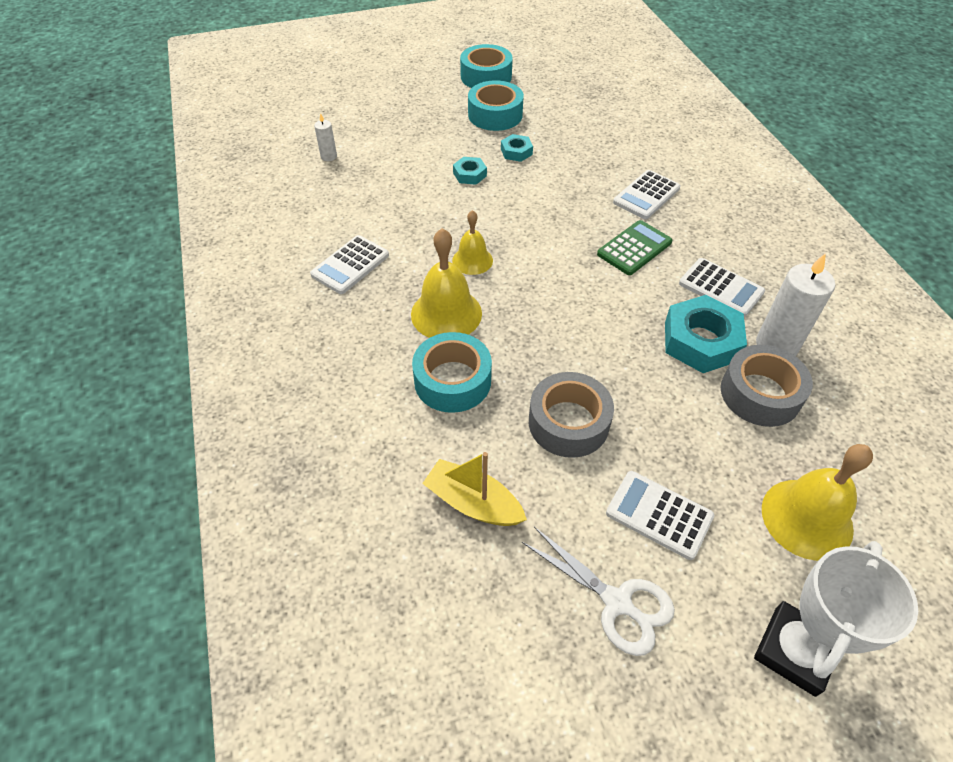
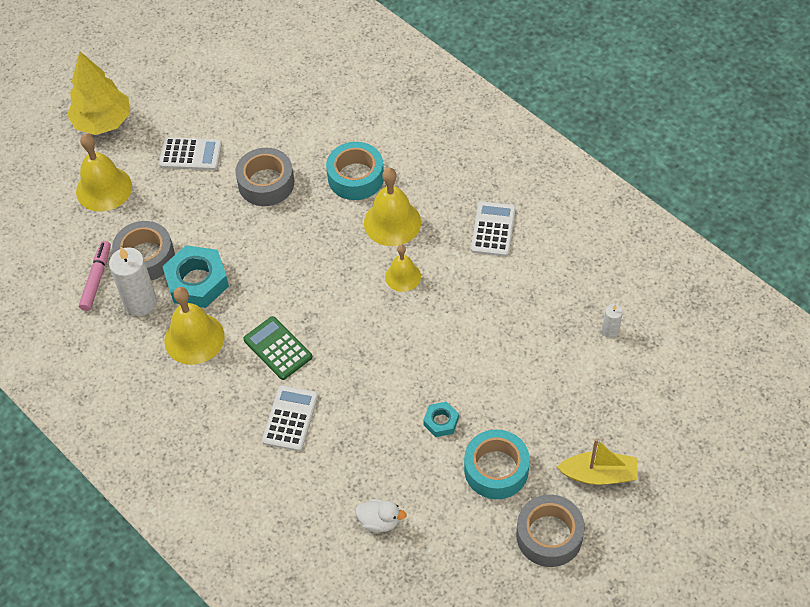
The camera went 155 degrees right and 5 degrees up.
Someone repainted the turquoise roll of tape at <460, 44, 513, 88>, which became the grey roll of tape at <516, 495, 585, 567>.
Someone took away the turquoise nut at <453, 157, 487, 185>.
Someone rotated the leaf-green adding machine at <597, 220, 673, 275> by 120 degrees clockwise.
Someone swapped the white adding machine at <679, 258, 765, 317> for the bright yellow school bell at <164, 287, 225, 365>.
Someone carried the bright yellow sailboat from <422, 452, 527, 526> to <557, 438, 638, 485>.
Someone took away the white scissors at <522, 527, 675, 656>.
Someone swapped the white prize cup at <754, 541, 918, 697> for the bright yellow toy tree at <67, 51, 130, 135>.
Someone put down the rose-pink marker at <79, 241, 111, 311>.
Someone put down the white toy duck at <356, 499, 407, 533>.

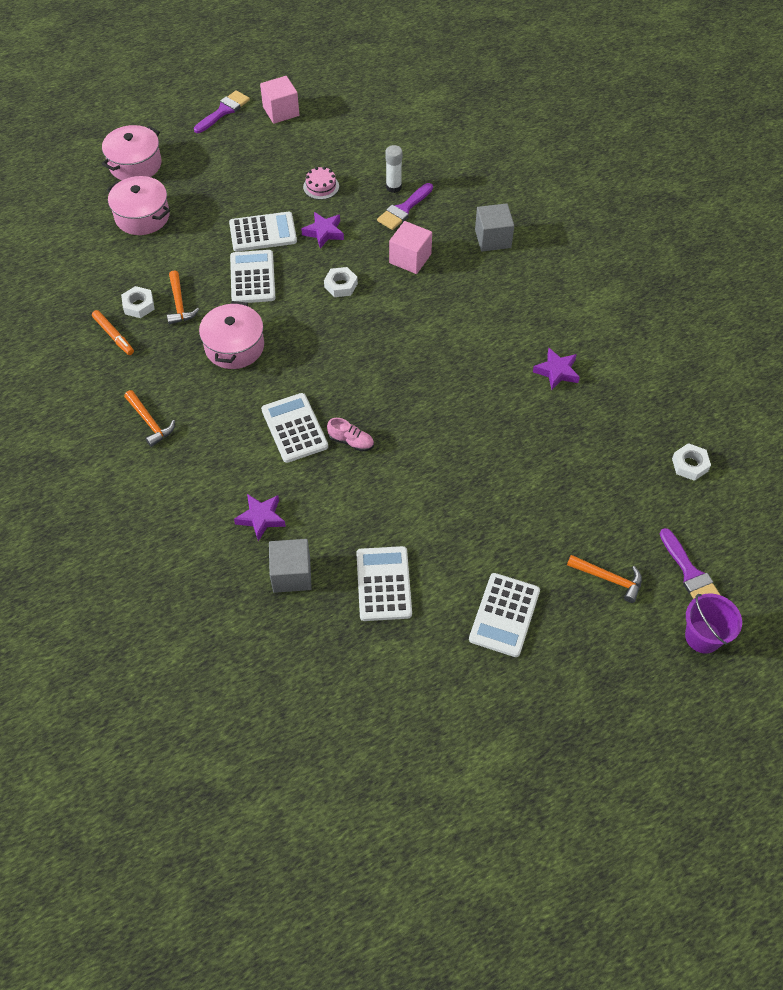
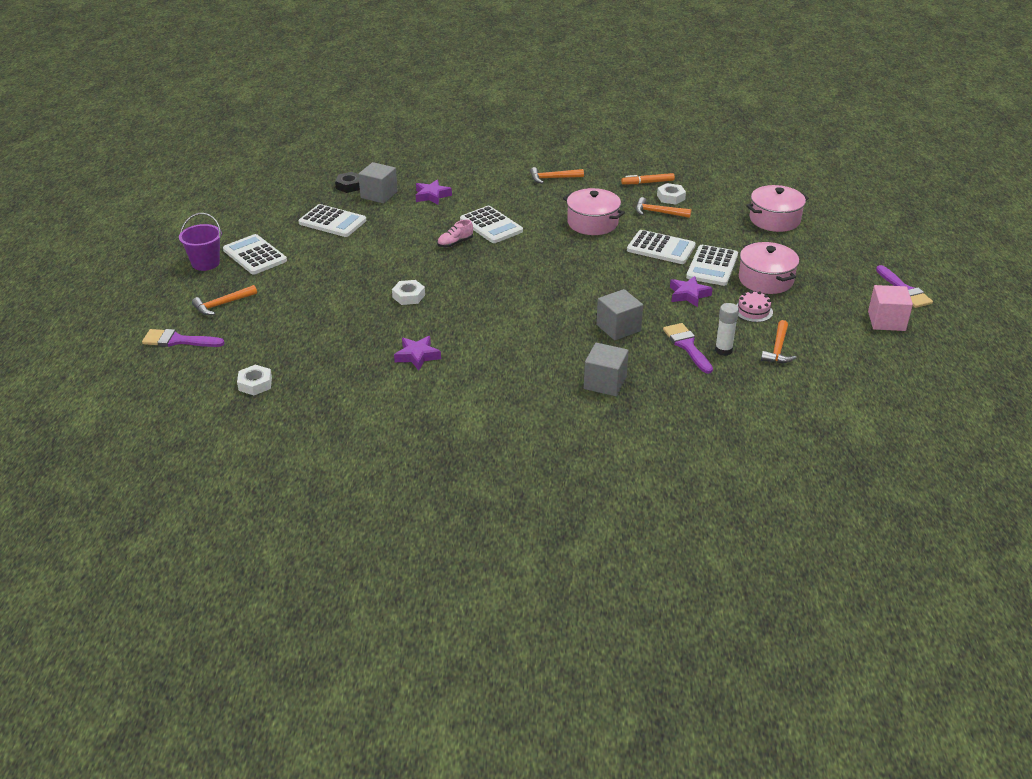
The camera went 120 degrees right and 20 degrees down.
Someone carried the rose-pink pot from <102, 125, 162, 180> to <739, 242, 799, 294>.
Someone repainted the rose-pink solid cube at <389, 221, 432, 274>, which became the grey solid cube at <596, 289, 643, 340>.
Someone carried the white nut from <324, 267, 358, 297> to <392, 280, 425, 305>.
Someone rotated the white adding machine at <261, 393, 328, 463> by 45 degrees clockwise.
Someone carried the violet bucket from <685, 594, 742, 653> to <179, 213, 222, 271>.
Someone put down the black nut at <335, 172, 360, 193>.
Someone put down the orange carpenter's hammer at <761, 320, 796, 363>.

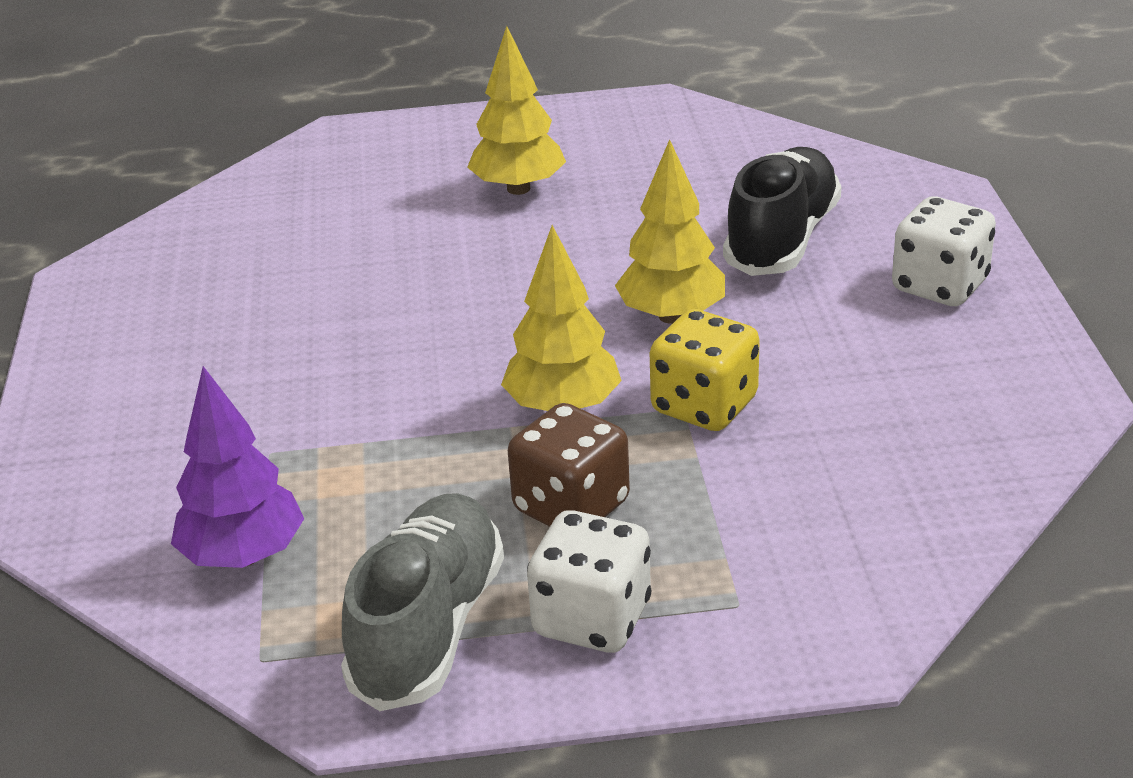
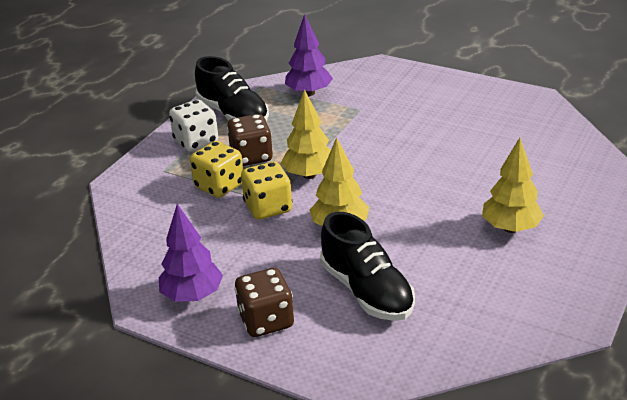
The camera went 125 degrees right and 0 degrees up.
Someone repainted the white dice at <892, 197, 996, 306>, which became the brown dice at <234, 268, 294, 337>.
Someone repainted the grey lace-up shoe at <341, 493, 504, 711>, which became the black lace-up shoe at <195, 56, 269, 121>.
Someone put down the bright yellow dice at <190, 141, 243, 198>.
Someone put down the violet toy tree at <159, 204, 223, 302>.

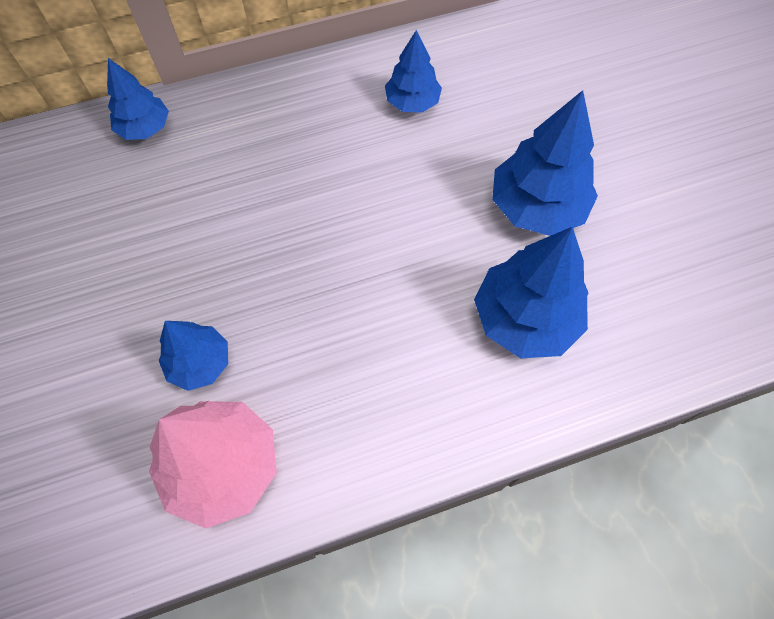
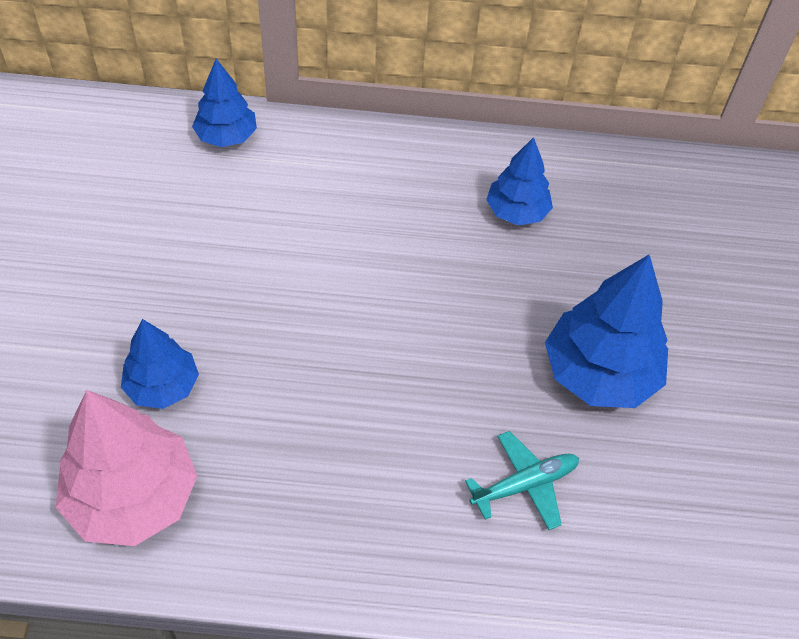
The camera went 20 degrees right and 10 degrees down.
Someone swapped the cobalt toy tree at <474, 227, 588, 358> for the turquoise plane at <465, 431, 579, 530>.

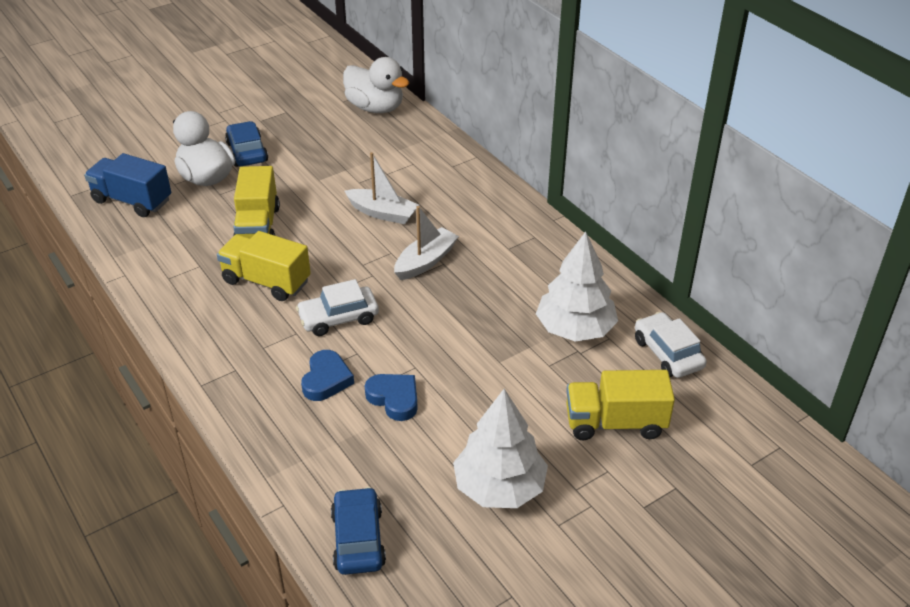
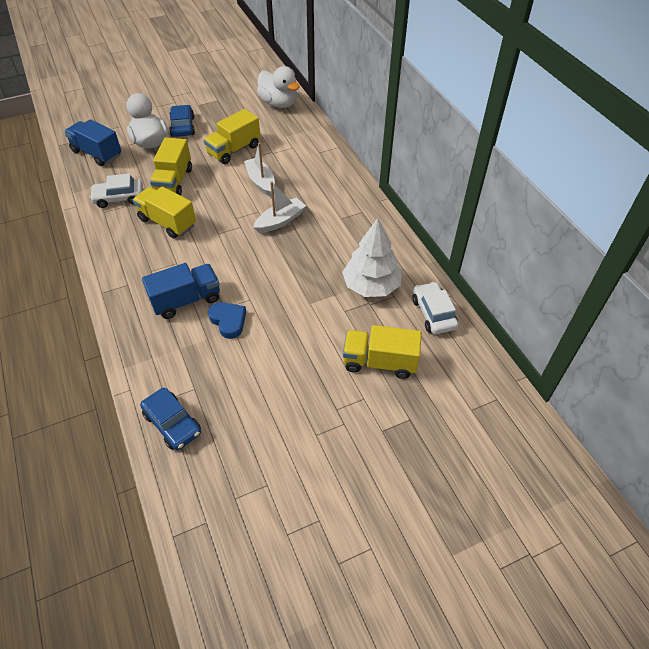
The camera went 10 degrees right and 10 degrees up.
Someone rotated the white sailboat at <344, 152, 419, 224> by 150 degrees counterclockwise.
Someone carried the white toy car from <296, 279, 379, 336> to <89, 173, 143, 208>.
Someone swapped the cobalt love heart at <301, 350, 354, 401> for the cobalt truck at <142, 263, 220, 319>.
Someone took away the white toy tree at <453, 389, 548, 508>.
Someone rotated the cobalt toy car at <331, 487, 386, 575> by 135 degrees clockwise.
Someone put down the bright yellow truck at <203, 109, 260, 164>.

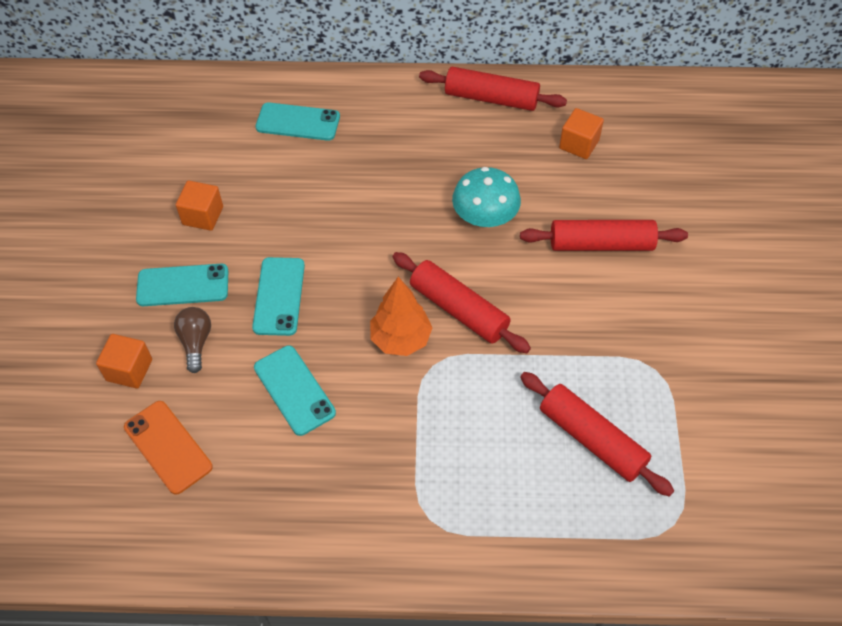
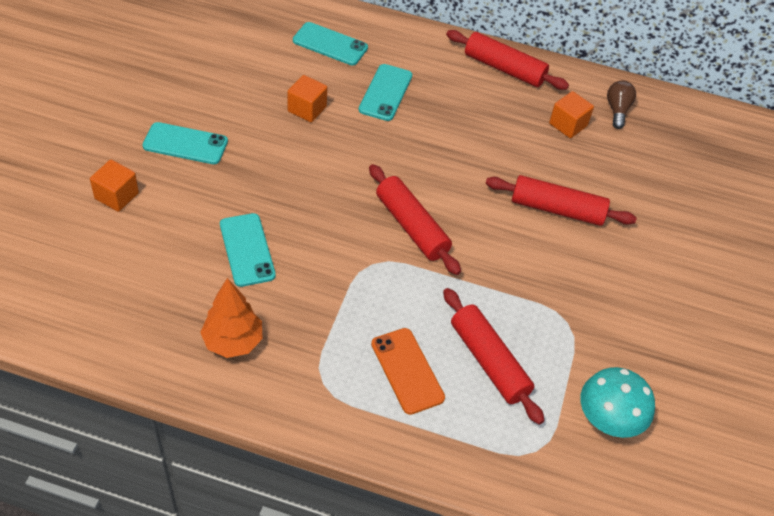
The camera went 10 degrees right and 5 degrees down.
Someone carried the turquoise toadstool from <452, 167, 521, 227> to <580, 367, 655, 438>.
Someone carried the orange solid cube from <176, 181, 223, 231> to <287, 75, 327, 122>.
Someone carried the turquoise mobile phone from <252, 257, 305, 336> to <359, 64, 412, 121>.
Someone carried the orange toy tree from <370, 277, 433, 356> to <200, 278, 262, 358>.
Someone carried the brown bulb from <174, 307, 211, 373> to <607, 80, 636, 129>.
Someone carried the orange mobile phone from <124, 401, 213, 495> to <371, 328, 445, 415>.

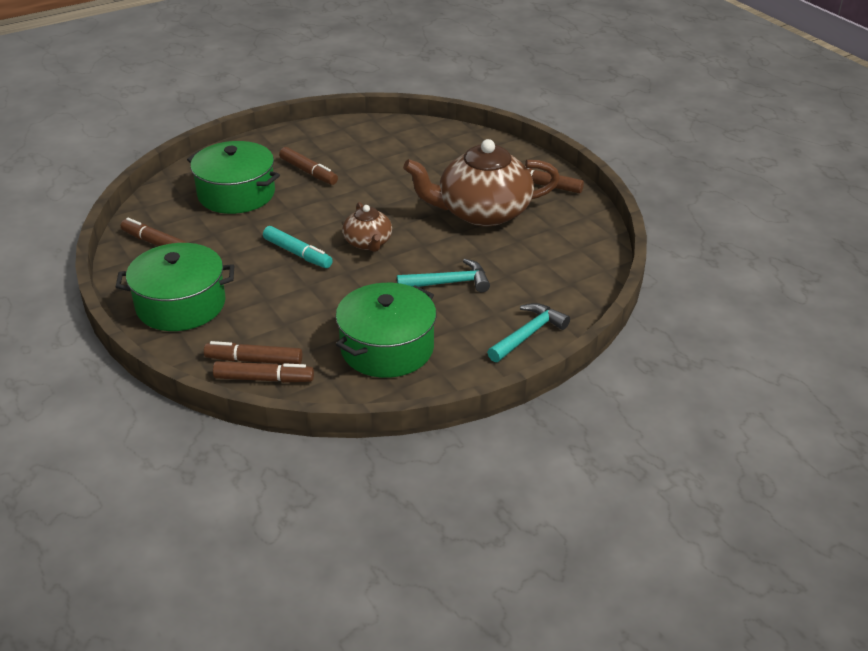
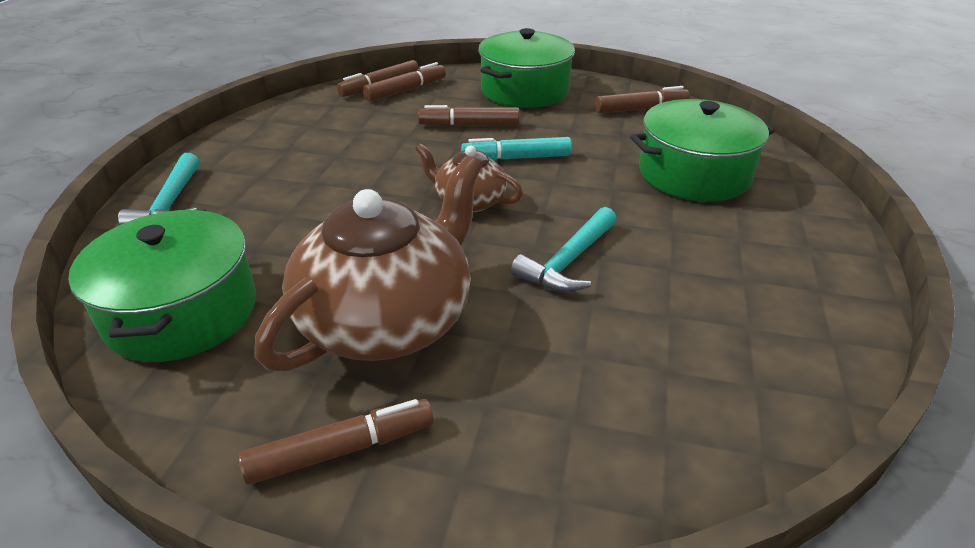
The camera went 135 degrees right and 0 degrees up.
Someone carried the brown marker from <279, 147, 338, 185> to <418, 105, 520, 127>.
Someone carried the turquoise carpenter's hammer from <397, 259, 490, 292> to <511, 207, 617, 292>.
Someone carried the leaf-green pot from <336, 283, 436, 378> to <68, 209, 256, 362>.

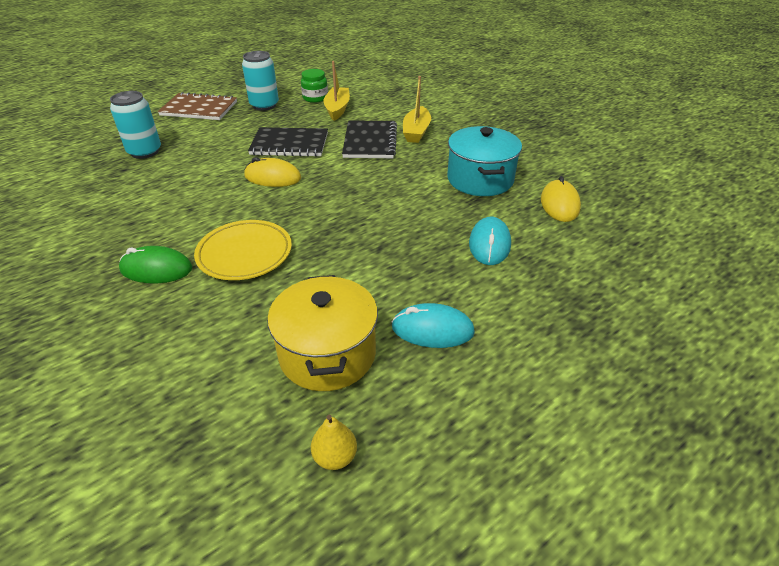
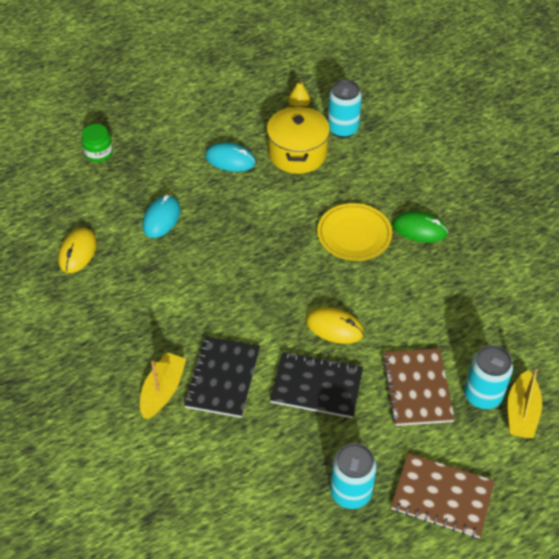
The camera went 170 degrees left and 10 degrees up.
Someone carried the bright yellow sailboat from <323, 61, 350, 121> to <508, 369, 542, 438>.
Someone carried the leaf-green jam jar from <301, 69, 328, 103> to <81, 124, 113, 162>.
Someone took away the turquoise pot at <447, 126, 522, 196>.
Someone put down the turquoise can at <328, 80, 362, 138>.
Someone put down the brown exercise book at <382, 348, 455, 426>.

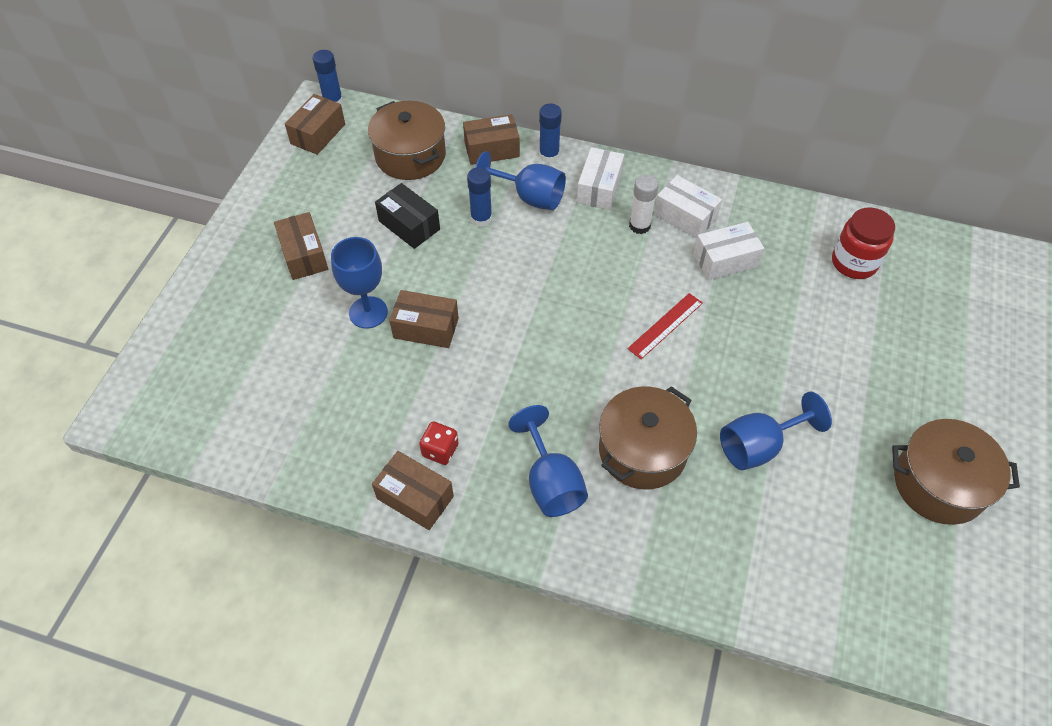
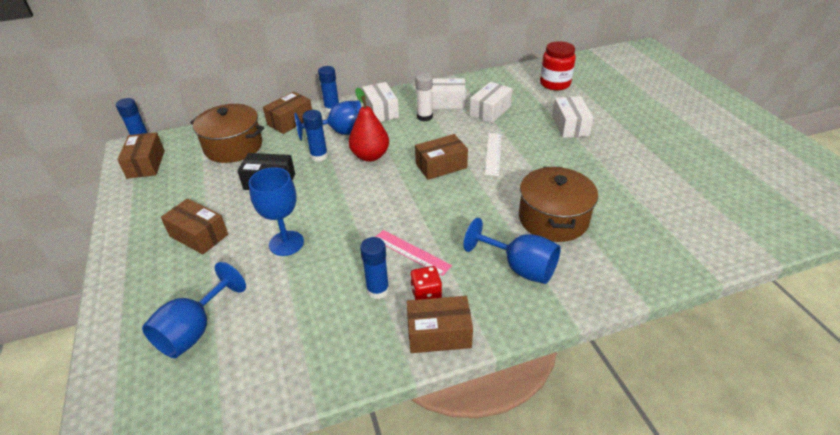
The camera went 35 degrees left and 15 degrees down.
Someone carried the brown box from <389, 290, 459, 348> to <415, 134, 468, 180>.
Someone repainted the red straightedge at <627, 293, 703, 359>, which became the white straightedge at <485, 133, 502, 176>.
Someone carried the cobalt wine glass from <720, 392, 832, 470> to <142, 262, 246, 358>.
Someone took away the brown pot at <892, 419, 1020, 525>.
Someone put down the red pear at <349, 88, 389, 162>.
Someone put down the white box at <552, 96, 593, 138>.
Someone put down the rose-pink straightedge at <376, 230, 452, 276>.
Someone put down the cobalt stick of glue at <360, 237, 389, 299>.

